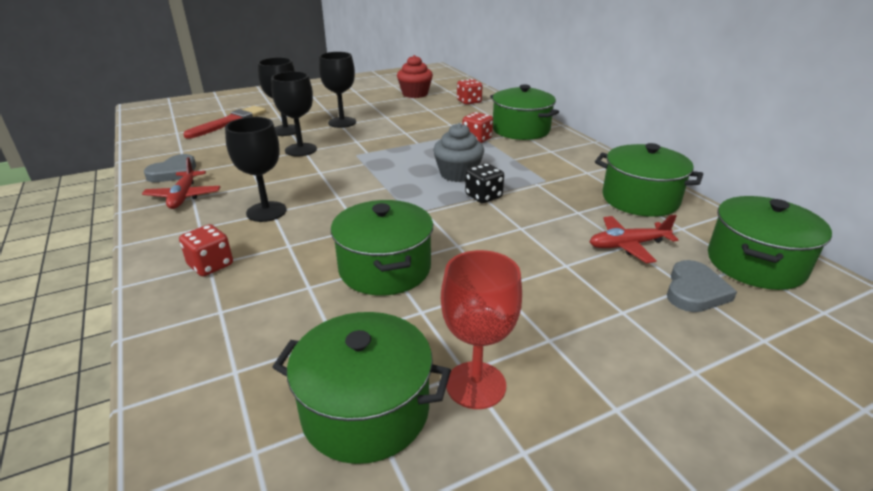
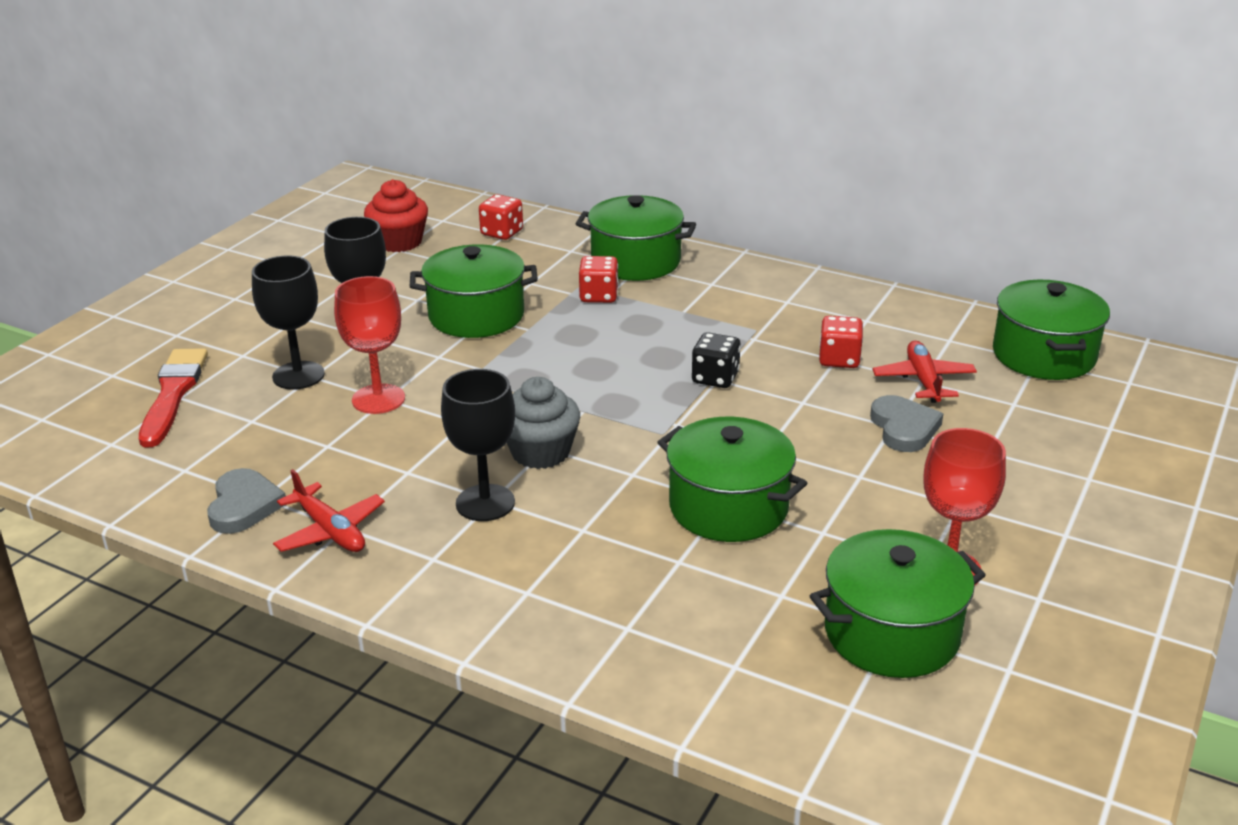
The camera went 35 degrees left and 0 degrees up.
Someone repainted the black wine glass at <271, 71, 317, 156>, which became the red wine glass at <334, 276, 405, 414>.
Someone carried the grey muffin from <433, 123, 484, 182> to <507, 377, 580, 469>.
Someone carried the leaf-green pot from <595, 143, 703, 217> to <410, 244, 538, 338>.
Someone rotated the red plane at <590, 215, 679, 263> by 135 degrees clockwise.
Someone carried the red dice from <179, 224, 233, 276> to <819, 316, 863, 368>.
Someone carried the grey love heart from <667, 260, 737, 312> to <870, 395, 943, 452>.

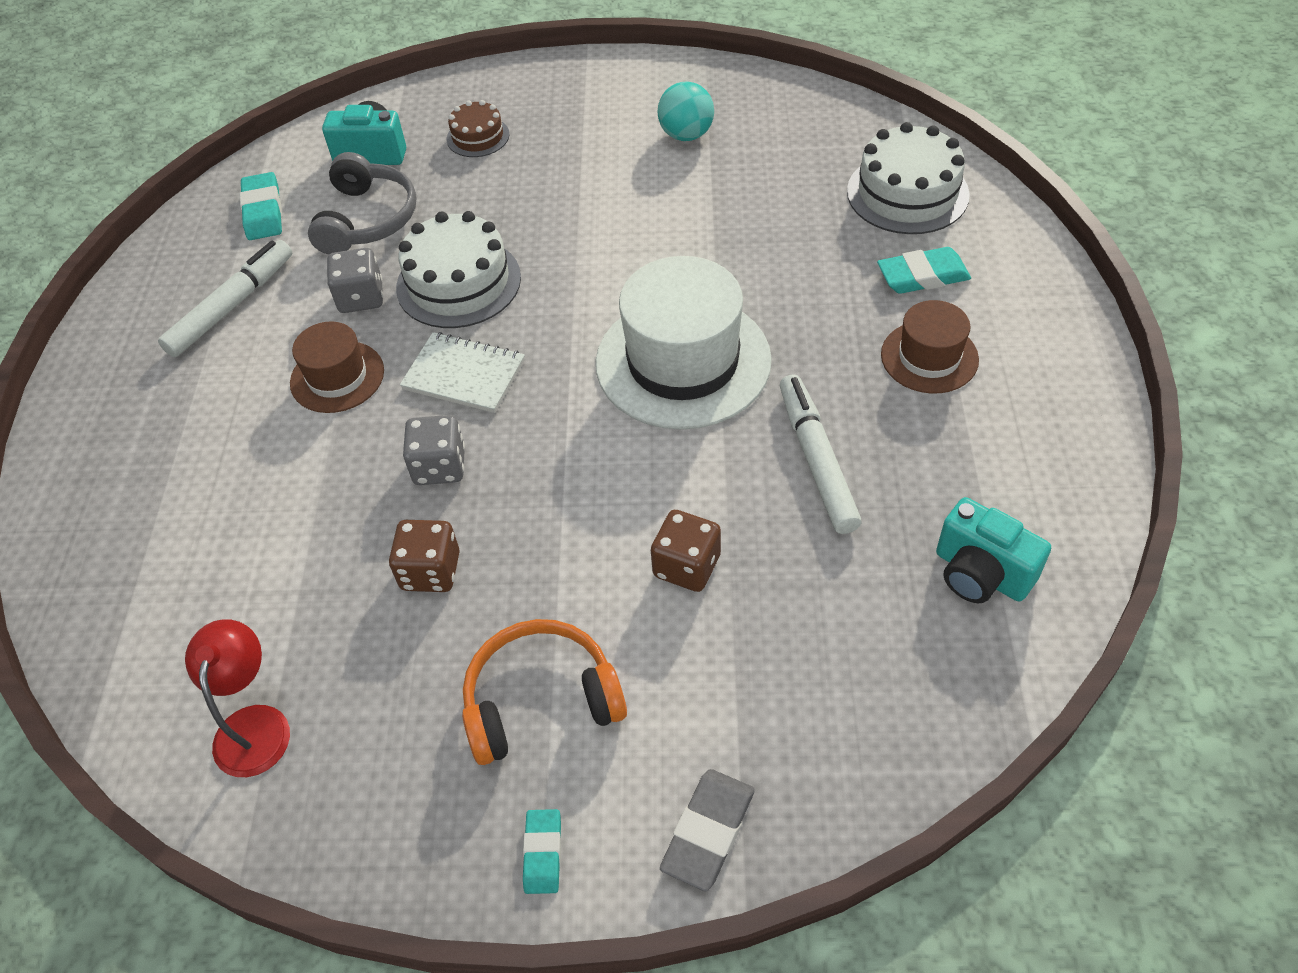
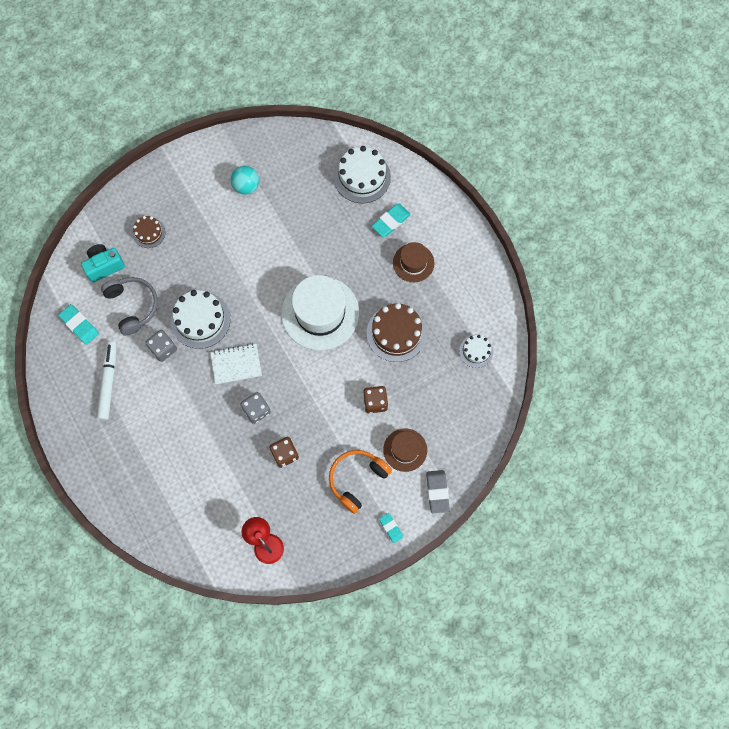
The camera went 35 degrees left and 20 degrees up.
Someone carried the brown hat from <290, 321, 384, 413> to <383, 428, 427, 472>.
Someone swapped the white marker at <780, 374, 862, 534> for the brown gateau at <367, 303, 426, 362>.
Someone swapped the turquoise camera at <936, 497, 1051, 604> for the white gateau at <459, 335, 493, 368>.

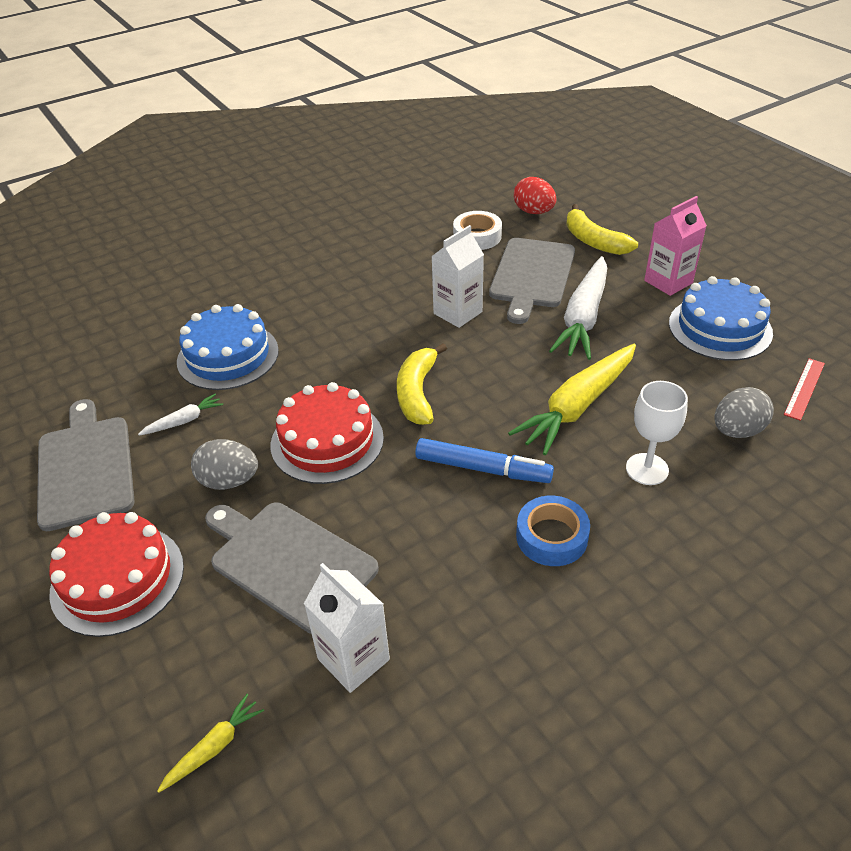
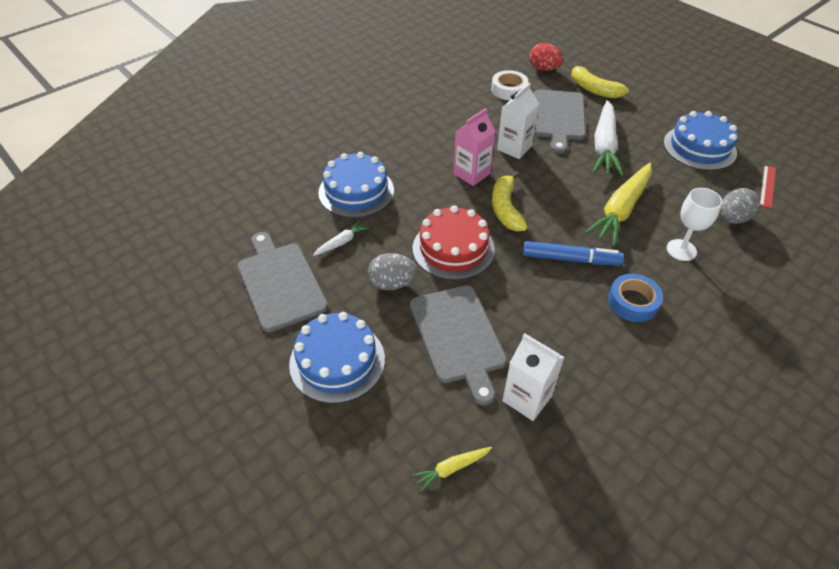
The camera went 10 degrees left and 5 degrees up.
Someone carried the rose-pink juice carton from <644, 196, 707, 296> to <453, 108, 495, 186>.
Someone rotated the grey cutting board at <205, 502, 379, 634> by 135 degrees counterclockwise.
Someone repainted the red gateau at <49, 512, 184, 637>, which became the cobalt gateau at <289, 312, 385, 403>.
Someone rotated the bright yellow root vegetable at <157, 694, 264, 793> by 150 degrees counterclockwise.

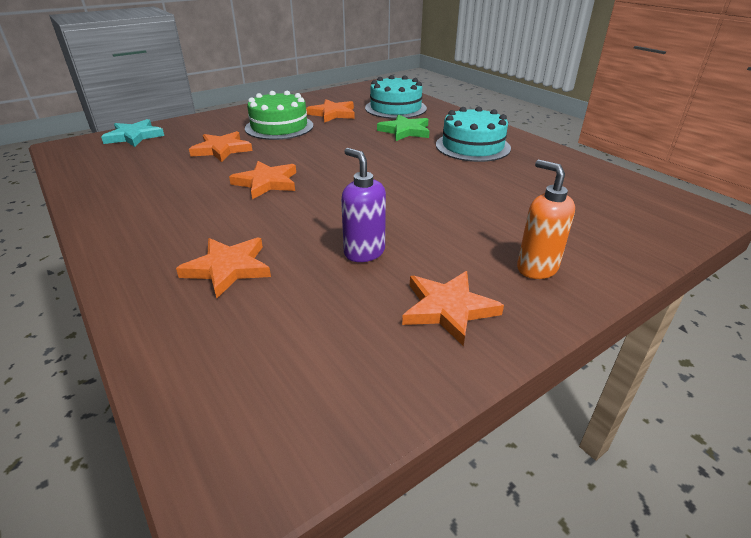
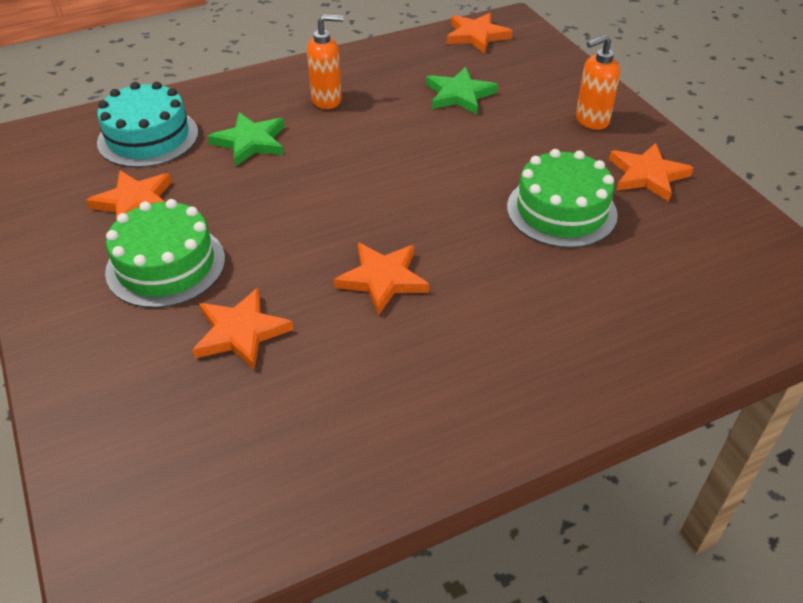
The camera went 80 degrees left and 10 degrees up.
Someone swapped the turquoise gateau at <436, 106, 511, 162> for the orange soap pump at <307, 14, 343, 109>.
Someone took away the turquoise star shape at <101, 119, 164, 147>.
Someone swapped the violet soap pump at <341, 148, 386, 262> for the leaf-green gateau at <507, 149, 618, 248>.
Someone carried the orange star shape from <176, 238, 271, 298> to <447, 13, 512, 53>.
Someone put down the leaf-green star shape at <426, 67, 498, 114>.

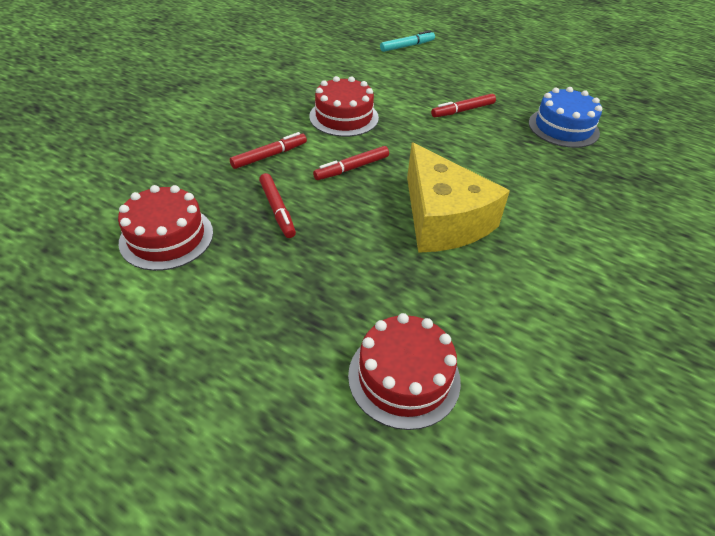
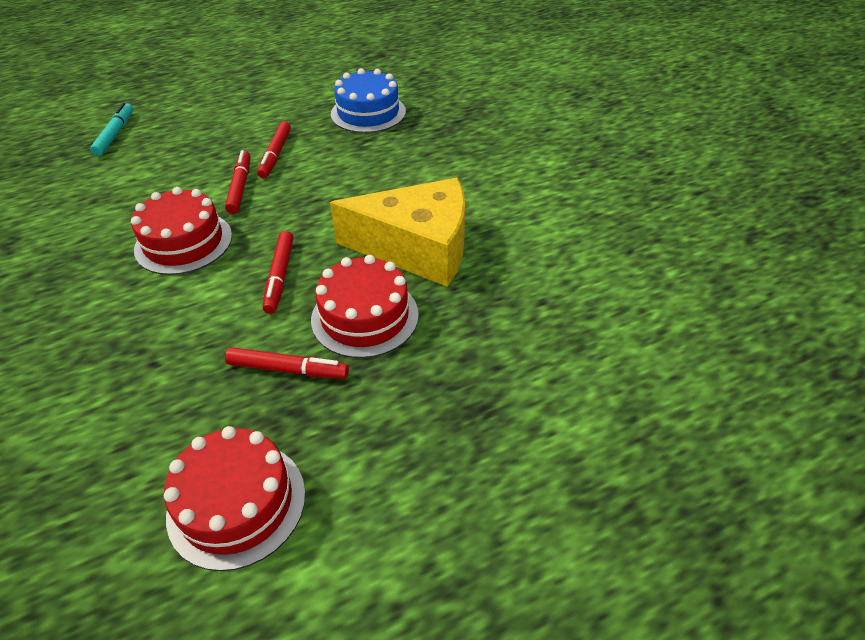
The camera went 55 degrees left and 0 degrees up.
Someone carried the red marker from <230, 132, 307, 169> to <225, 150, 250, 214>.
Someone carried the red gateau from <348, 313, 461, 430> to <311, 255, 419, 358>.

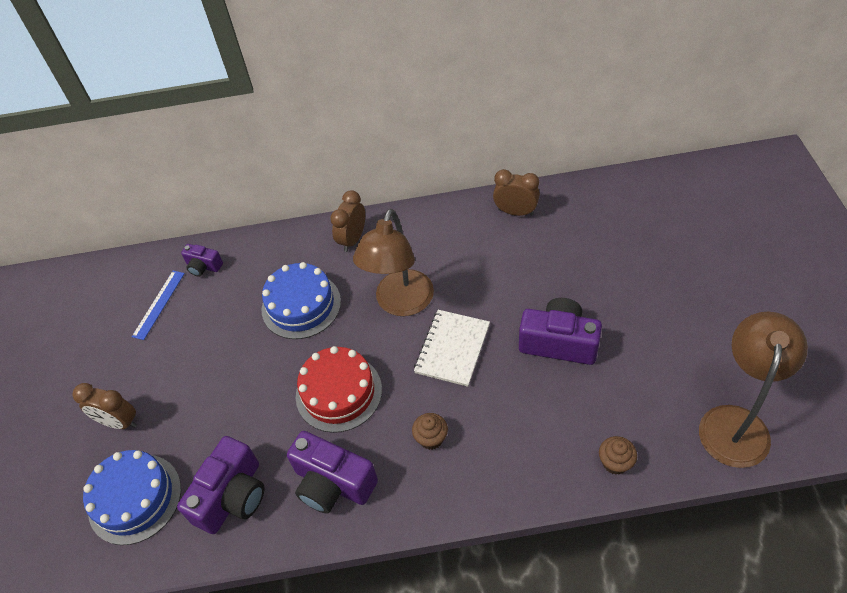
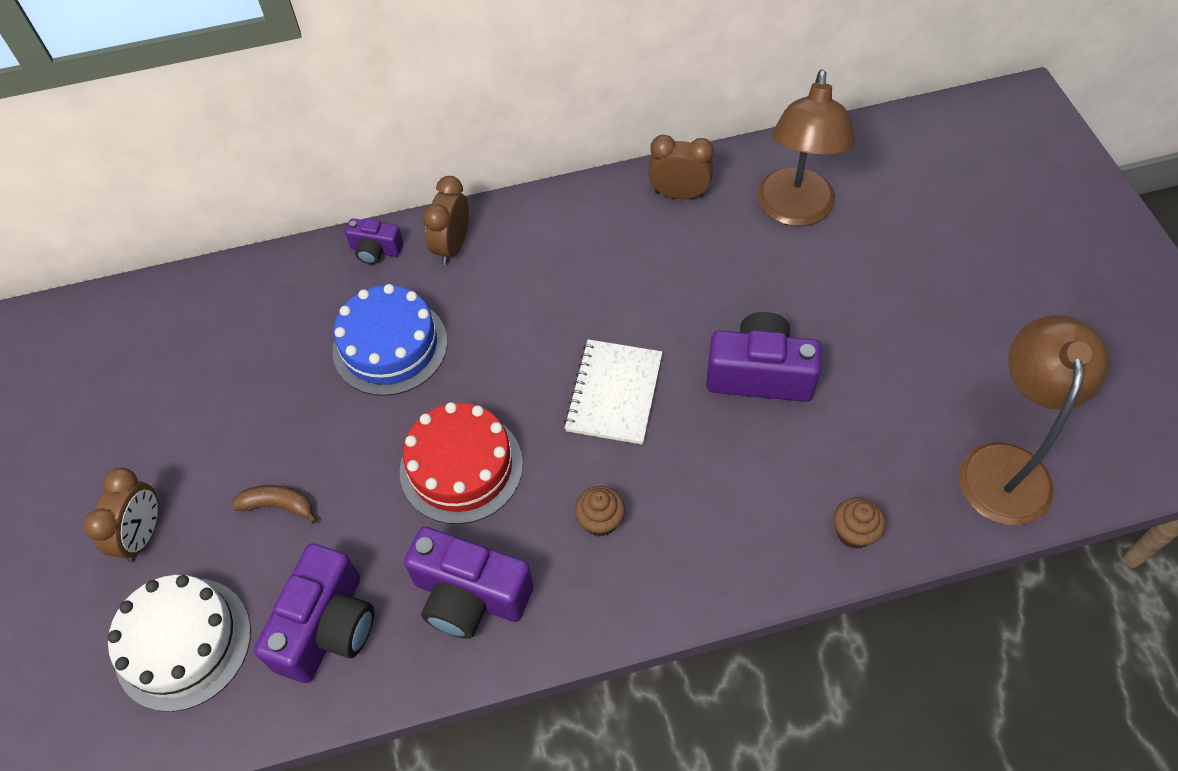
The camera went 10 degrees left and 5 degrees up.
Someone carried the brown lamp from <353, 209, 434, 316> to <758, 69, 855, 226>.
Someone carried the violet camera from <181, 244, 223, 277> to <345, 218, 403, 264>.
Someone took away the cobalt straightedge at <132, 271, 185, 340>.
Someone rotated the brown clock at <72, 383, 137, 429> by 90 degrees counterclockwise.
Someone repainted the cobalt gateau at <83, 450, 181, 545>, which became the white gateau at <108, 575, 251, 712>.
Someone put down the brown banana at <231, 485, 317, 524>.

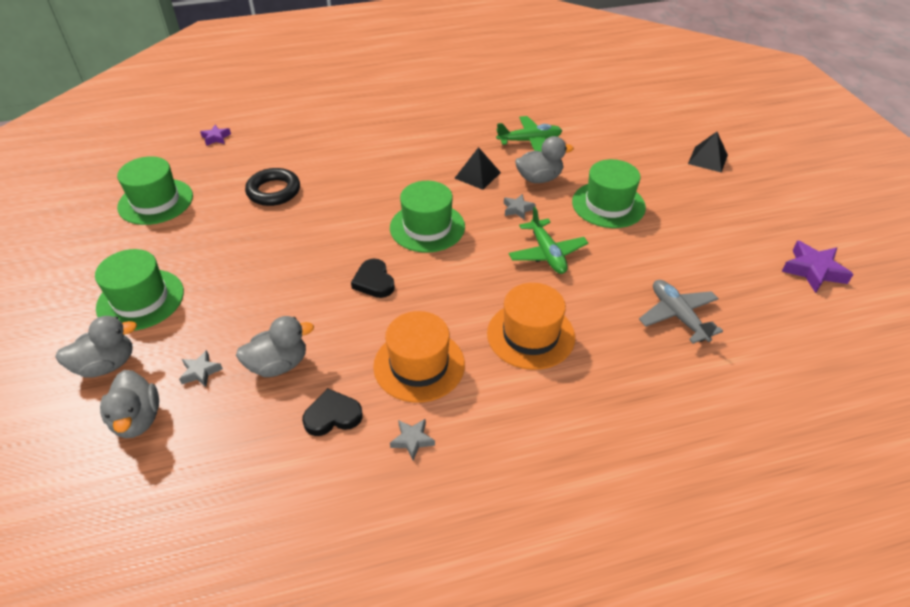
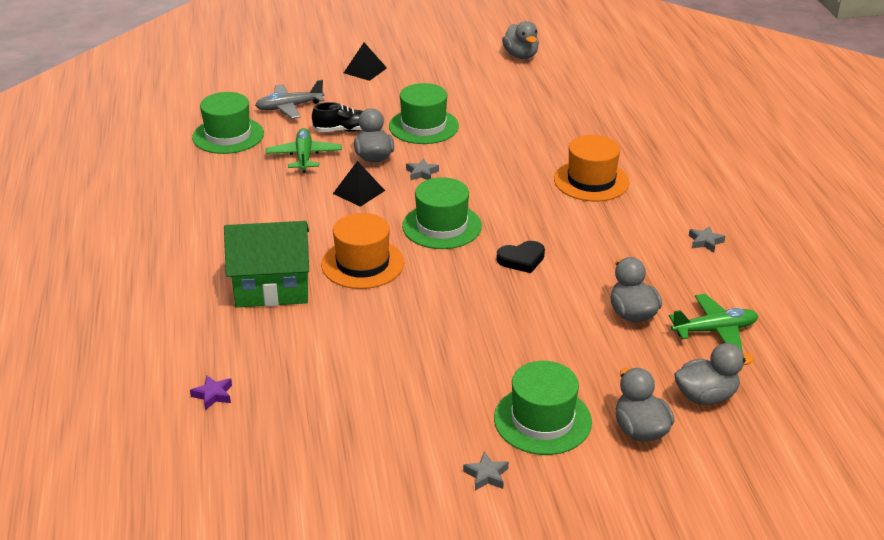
The camera went 85 degrees left and 10 degrees down.
Someone carried the leaf-green hat from <117, 156, 193, 225> to <192, 92, 264, 154>.
Someone took away the black hoop at <245, 168, 300, 206>.
Someone carried the leaf-green plane from <509, 207, 588, 274> to <669, 294, 758, 352>.
Someone swapped the violet star shape at <781, 241, 853, 293> for the grey toy duck at <502, 21, 539, 59>.
Someone carried the grey plane from <639, 280, 723, 344> to <255, 80, 325, 119>.
Someone carried the orange hat from <373, 311, 465, 403> to <321, 213, 404, 289>.
Someone carried the grey star shape from <179, 350, 223, 387> to <463, 452, 509, 491>.
Someone took away the black love heart at <302, 388, 363, 436>.
Someone put down the black lace-up shoe at <312, 102, 363, 132>.
Someone put down the leaf-green toy house at <224, 221, 309, 307>.

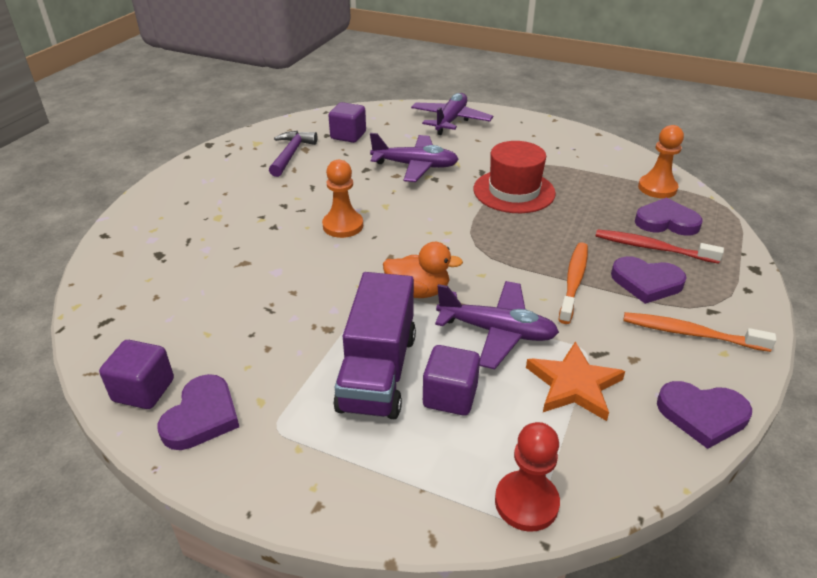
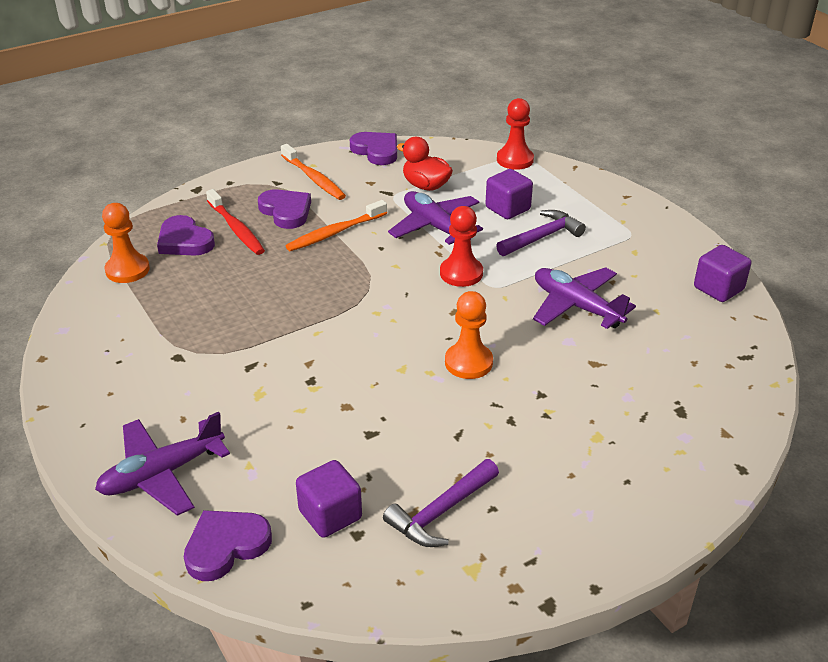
The camera went 145 degrees left and 0 degrees up.
Someone carried the violet plane from <370, 133, 459, 182> to <533, 267, 636, 329>.
Someone took away the red hat at <473, 141, 556, 213>.
Someone swapped the orange toy duck at <383, 242, 463, 298> for the red game pawn at <440, 206, 483, 287>.
Someone swapped the violet truck at <333, 272, 416, 419> for the violet carpenter's hammer at <496, 210, 586, 256>.
Someone swapped the orange star shape at <526, 341, 625, 421> for the red toy duck at <397, 137, 453, 191>.
Someone carried the violet love heart from <158, 374, 239, 450> to <184, 510, 272, 581>.

